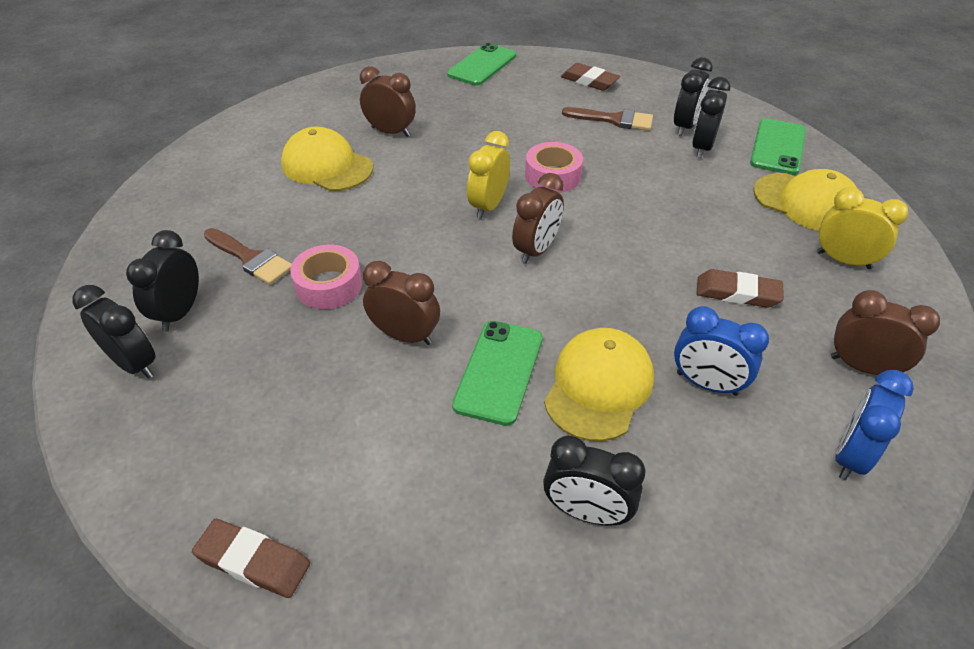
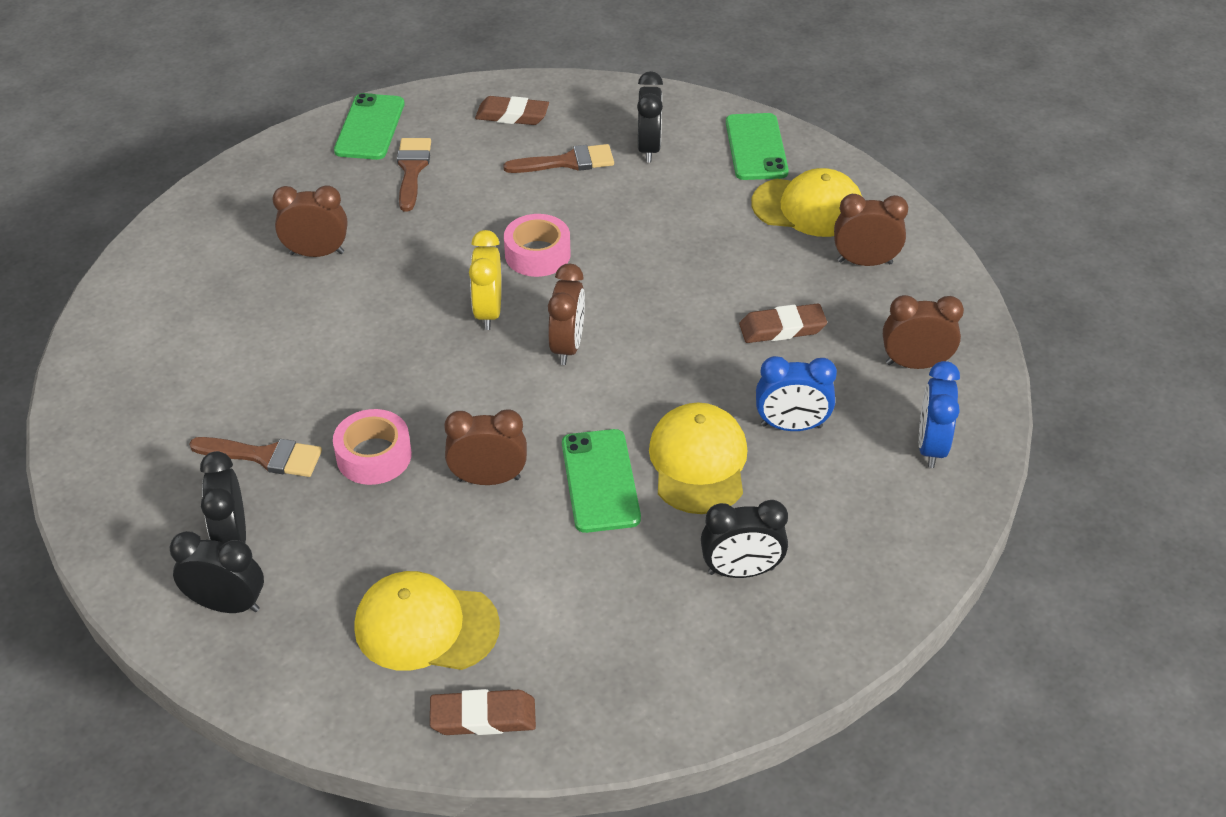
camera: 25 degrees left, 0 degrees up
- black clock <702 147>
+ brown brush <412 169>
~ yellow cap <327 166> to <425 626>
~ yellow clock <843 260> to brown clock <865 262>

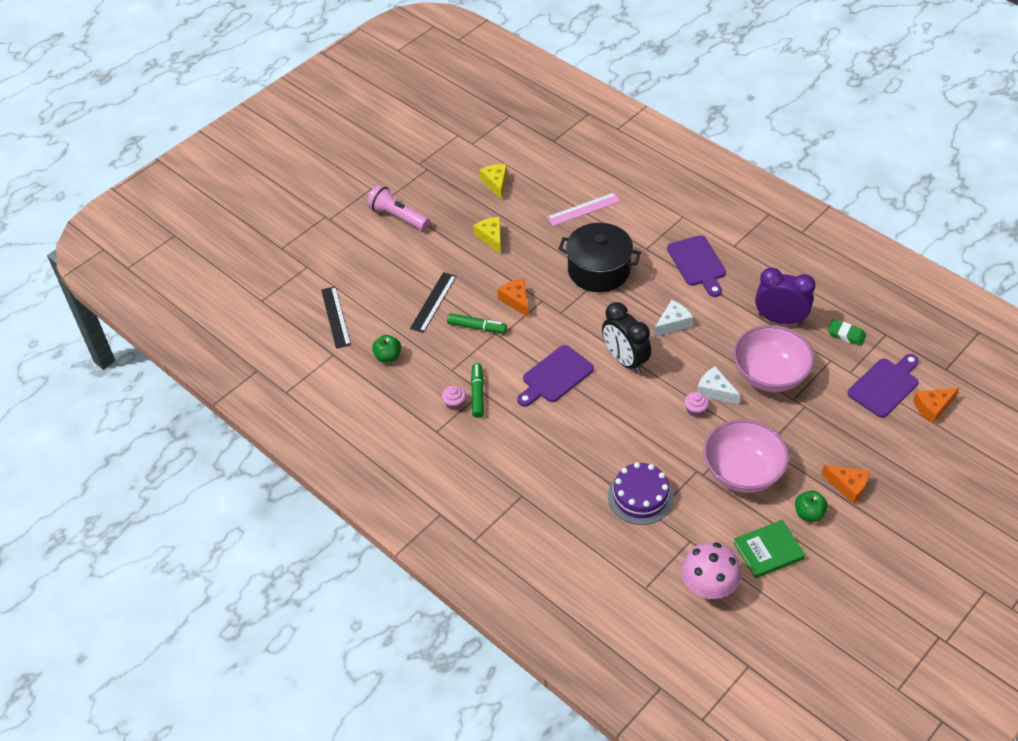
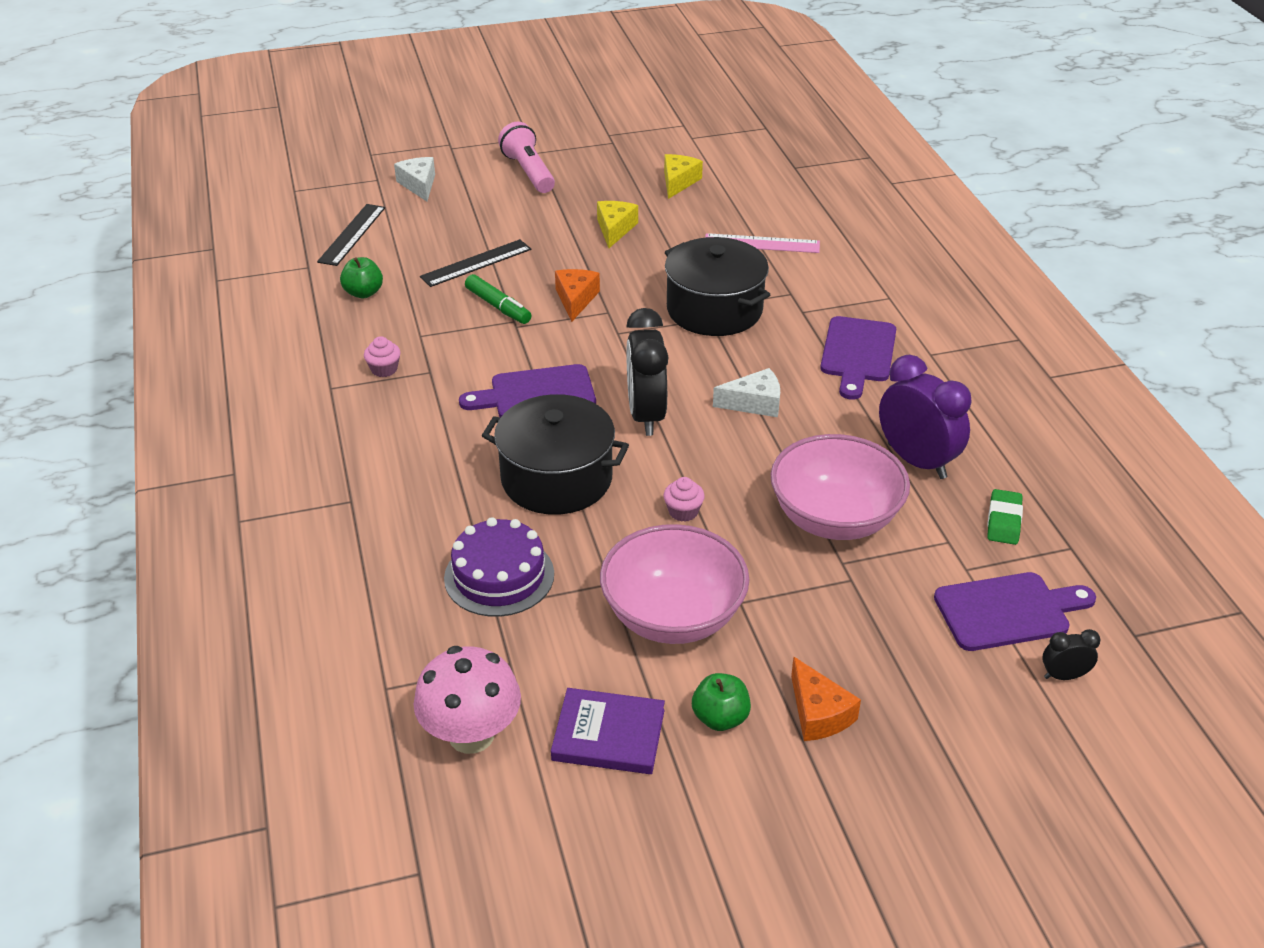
camera: 30 degrees right, 10 degrees down
- green marker <477 394>
+ black pot <556 478>
~ white cheese <715 391> to <419 185>
~ orange cheese <933 407> to black clock <1064 676>
~ green book <768 551> to purple book <608 735>
~ green eraser <846 335> = <1004 521> 45 degrees clockwise

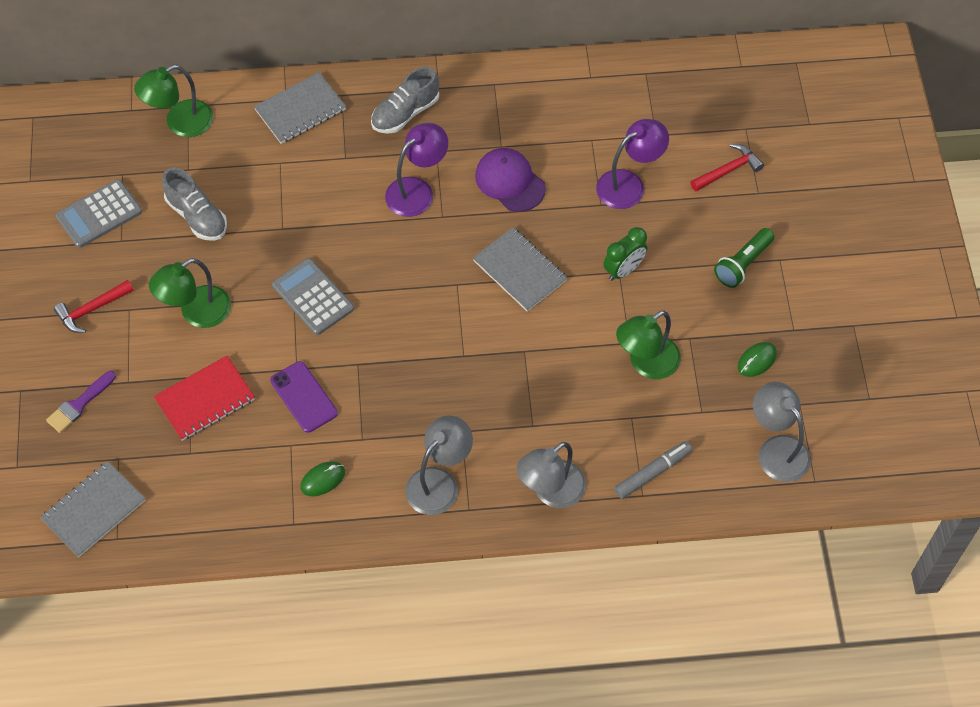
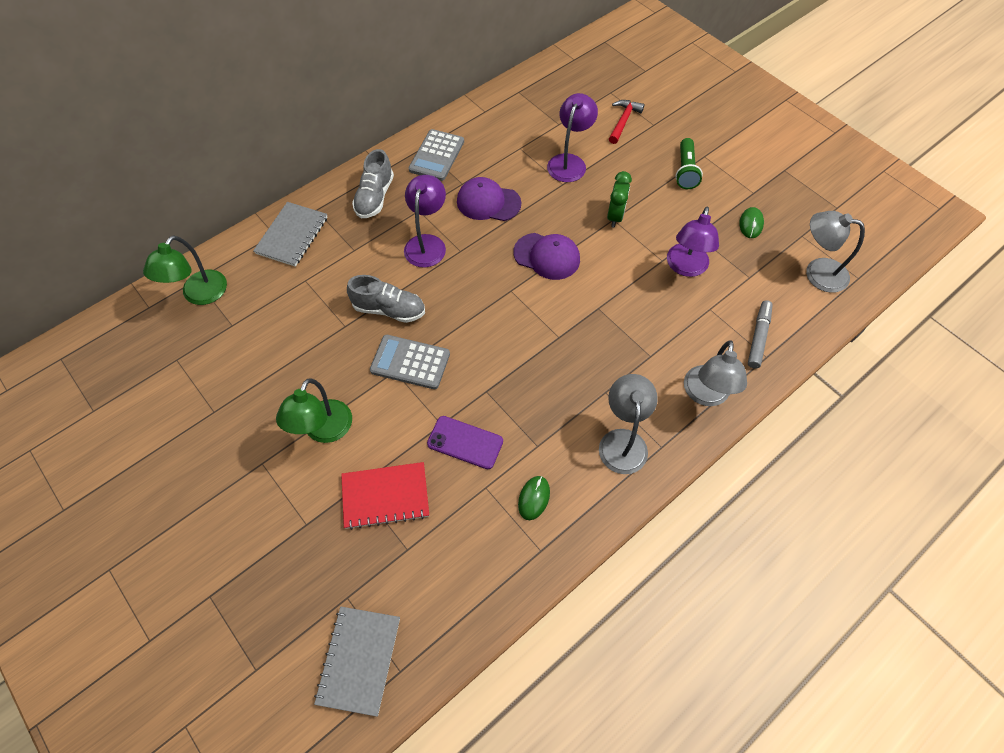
camera: 35 degrees left, 0 degrees up
- purple brush <79 404>
- red hammer <92 309>
~ grey calculator <99 214> to <436 156>
~ grey shoe <197 216> to <389 309>
~ grey notebook <519 271> to purple cap <547 256>
~ green lamp <646 363> to purple lamp <685 267>
~ red notebook <205 399> = <385 496> 60 degrees clockwise

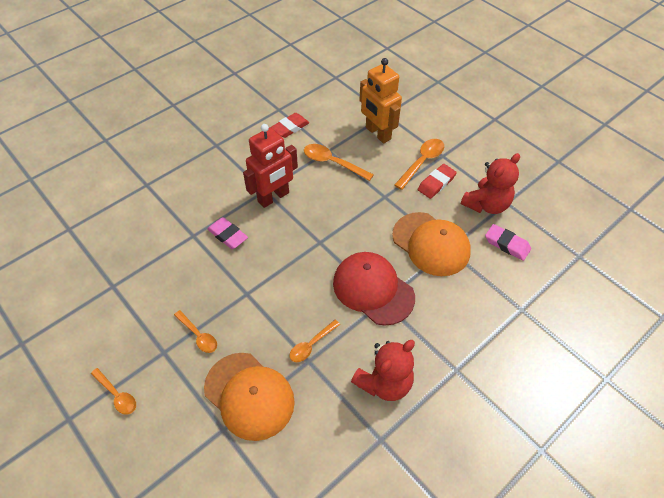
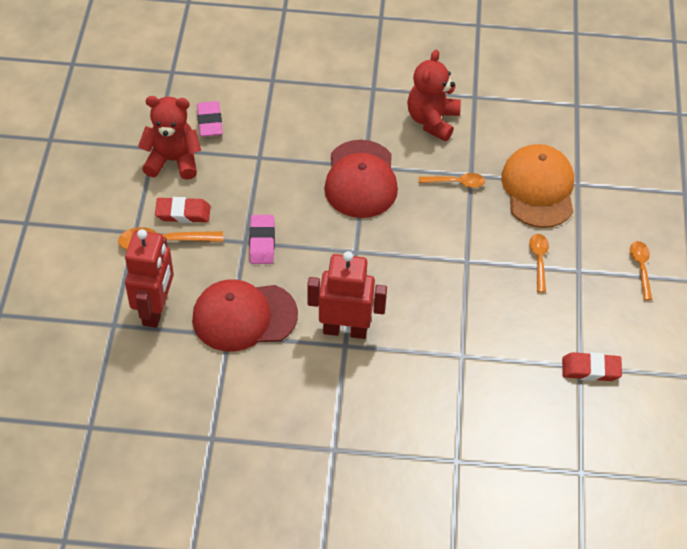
camera: 135 degrees left, 0 degrees up
- orange cap <431 244>
~ pink eraser <227 235> to <262 242>
~ red eraser <290 127> to <590 369>
~ orange spoon <332 163> to red cap <244 317>
~ orange robot <377 133> to red robot <156 309>
~ red teddy bear <384 382> = <432 120> 75 degrees counterclockwise

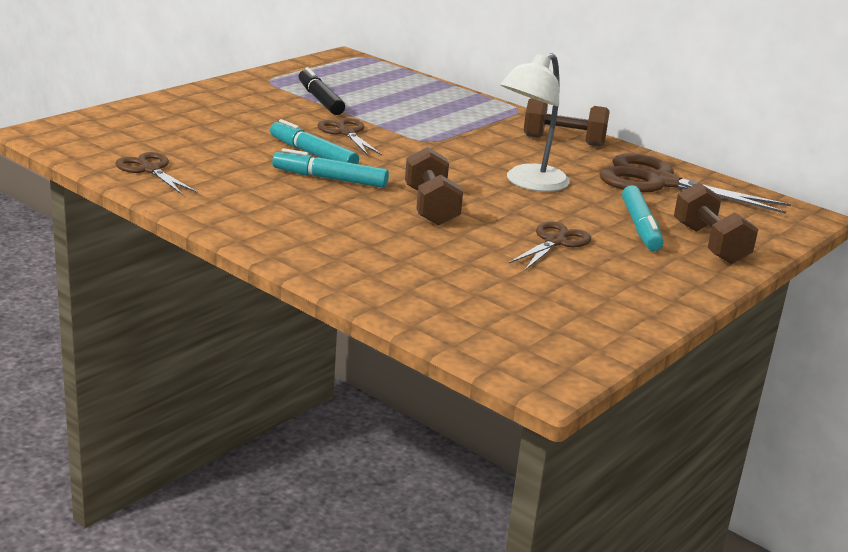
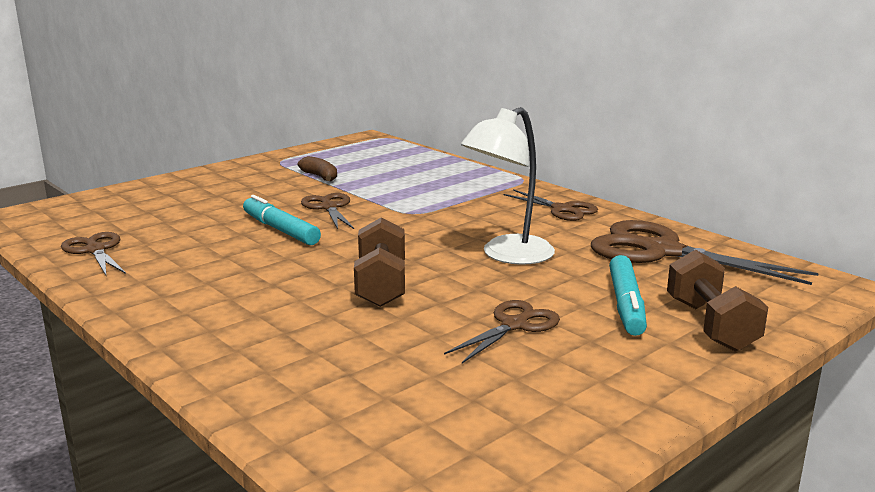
camera: 10 degrees right, 5 degrees down
- turquoise marker <330 179>
~ black marker <320 100> to brown banana <320 177>
~ brown dumbbell <563 141> to brown scissors <562 209>

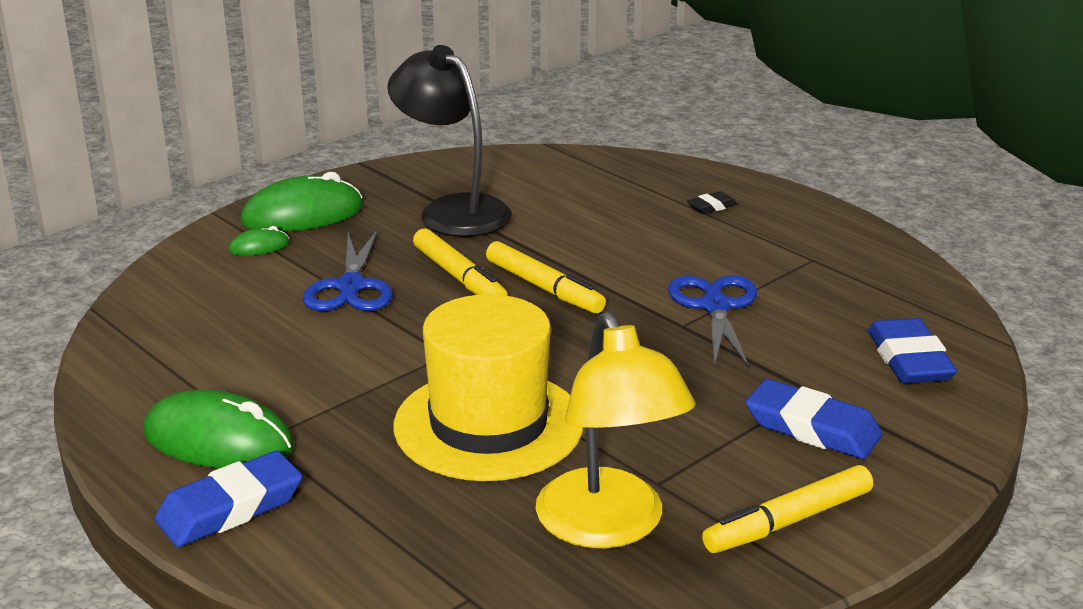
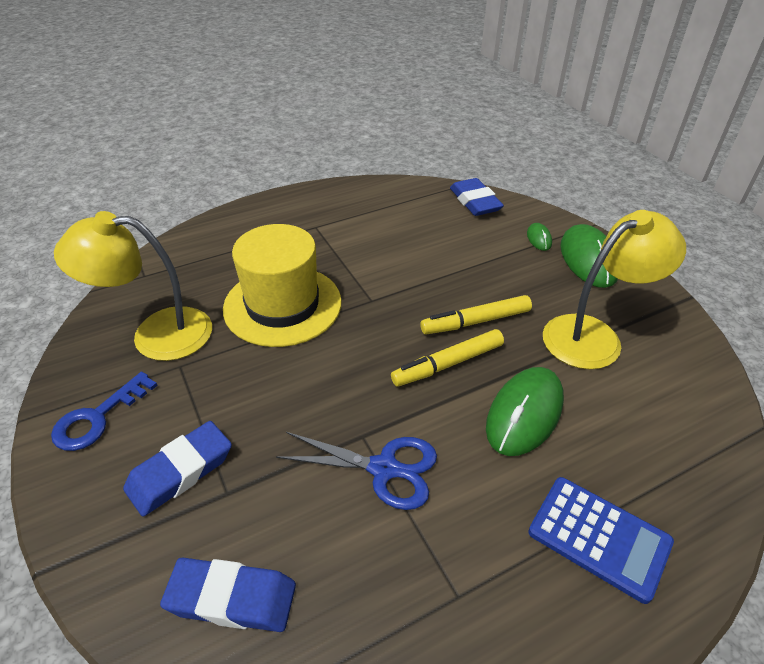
camera: 105 degrees right, 15 degrees up
- blue scissors <351 287>
~ green mouse <218 441> to <524 414>
~ blue eraser <230 508> to <475 202>
~ black eraser <711 207> to blue calculator <599 537>
~ yellow marker <788 521> to blue key <98 418>
~ black lamp <452 210> to yellow lamp <594 336>

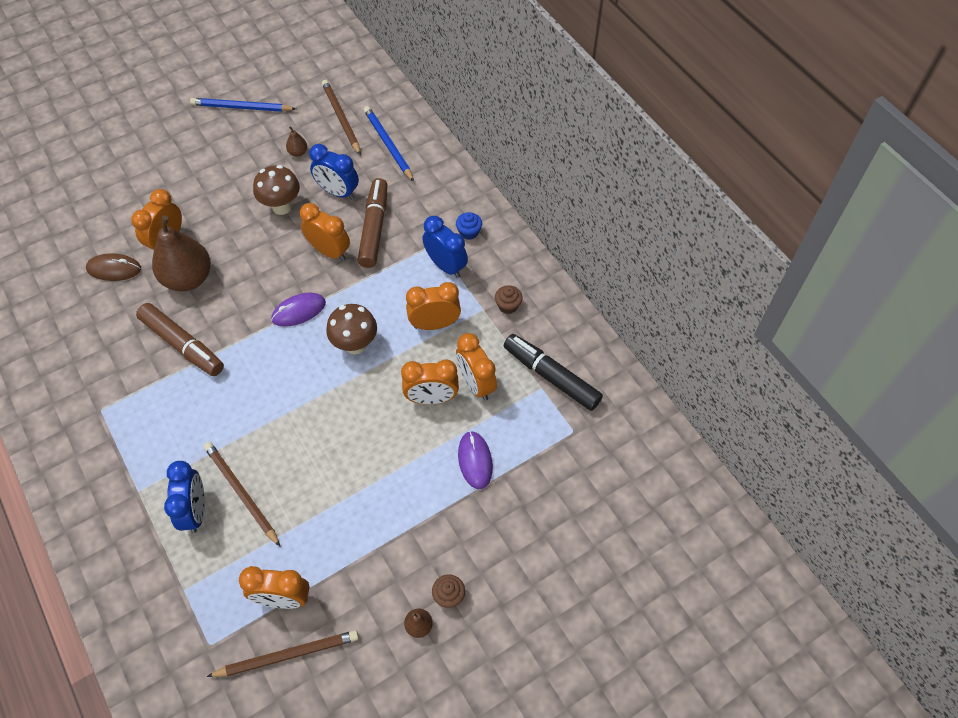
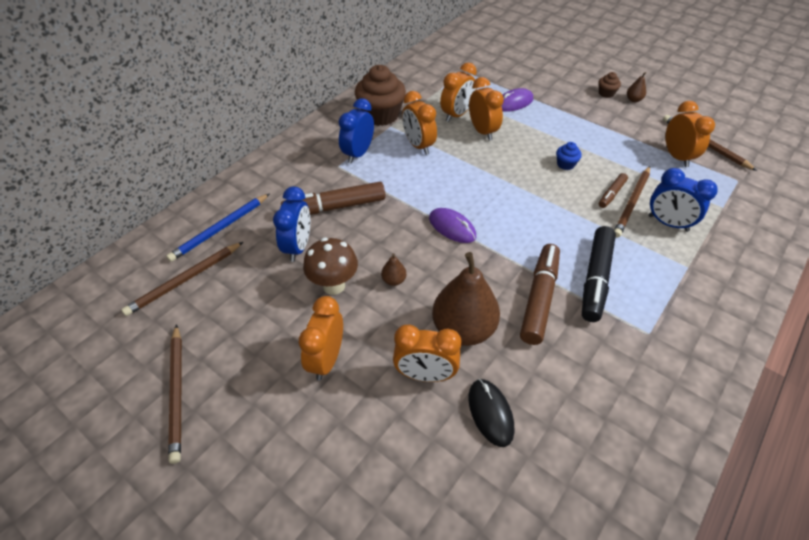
camera: 110 degrees left, 10 degrees down
- brown mushroom <355 345>
+ brown marker <611 194>
~ brown pear <298 152> to <393 280>
~ orange clock <329 251> to <326 359>
~ blue cupcake <469 232> to <565 164>
~ black marker <551 376> to <595 279>
~ brown mouse <114 269> to black mouse <490 413>
~ blue pencil <241 107> to brown pencil <177 393>
~ blue clock <196 511> = <668 223> 120 degrees counterclockwise
~ brown cupcake <508 305> = <381 115> x2.22

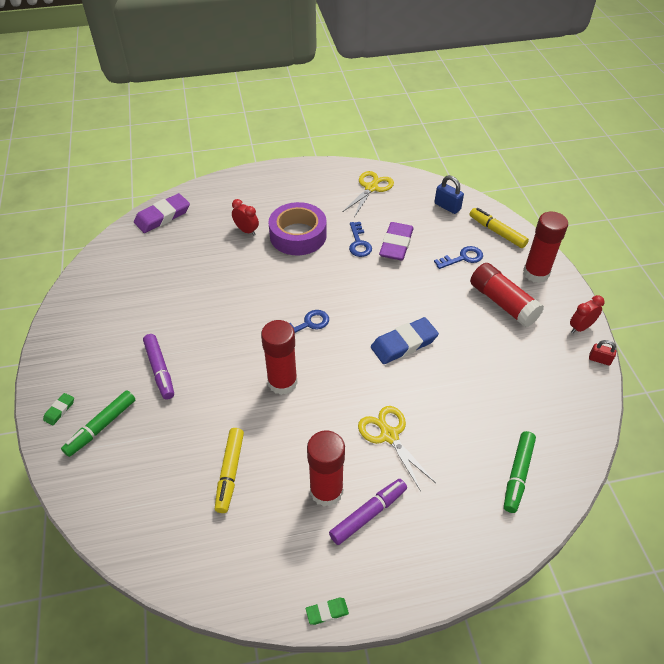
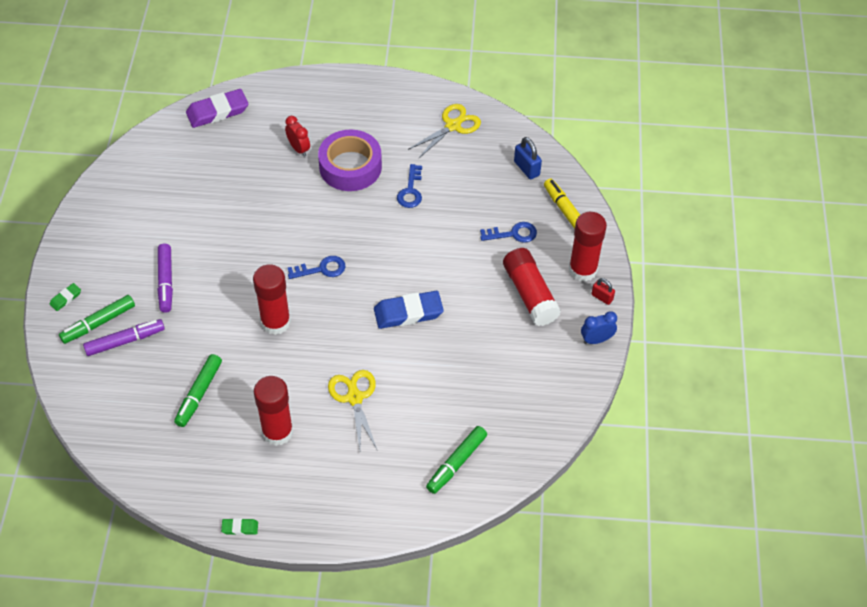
camera: 15 degrees right, 5 degrees up
- purple eraser <396 244>
~ purple marker <368 514> to <125 341>
~ red padlock <599 359> to <602 297>
~ yellow marker <230 473> to green marker <199 394>
~ red clock <580 327> to blue clock <596 340>

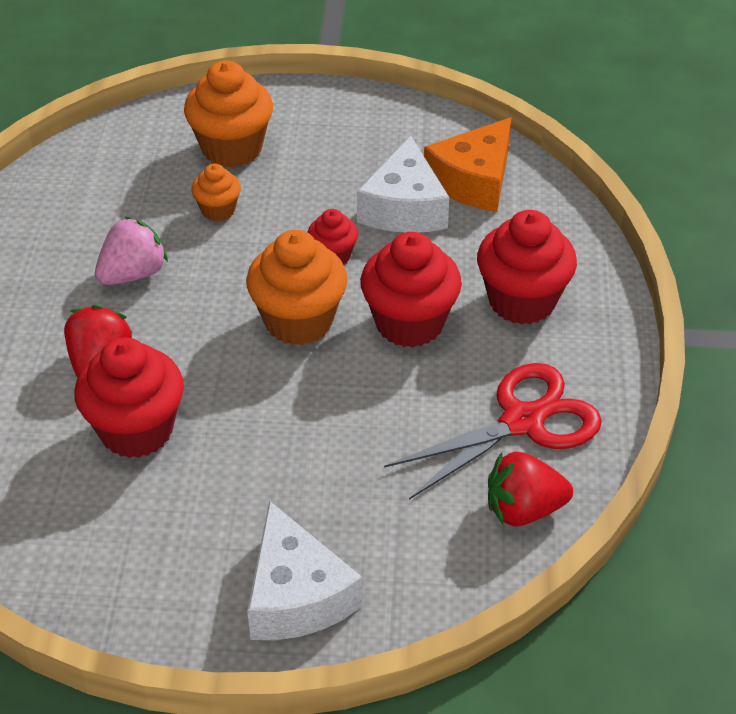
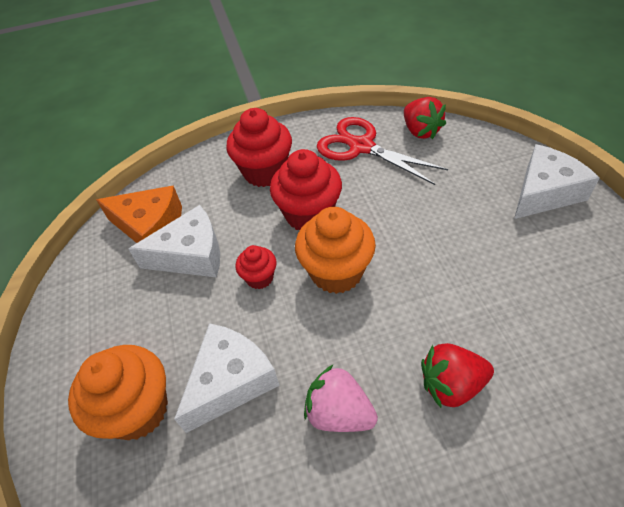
camera: 105 degrees left, 5 degrees up
- red cupcake <136 430>
~ orange cupcake <218 210> to white cheese <231 381>

